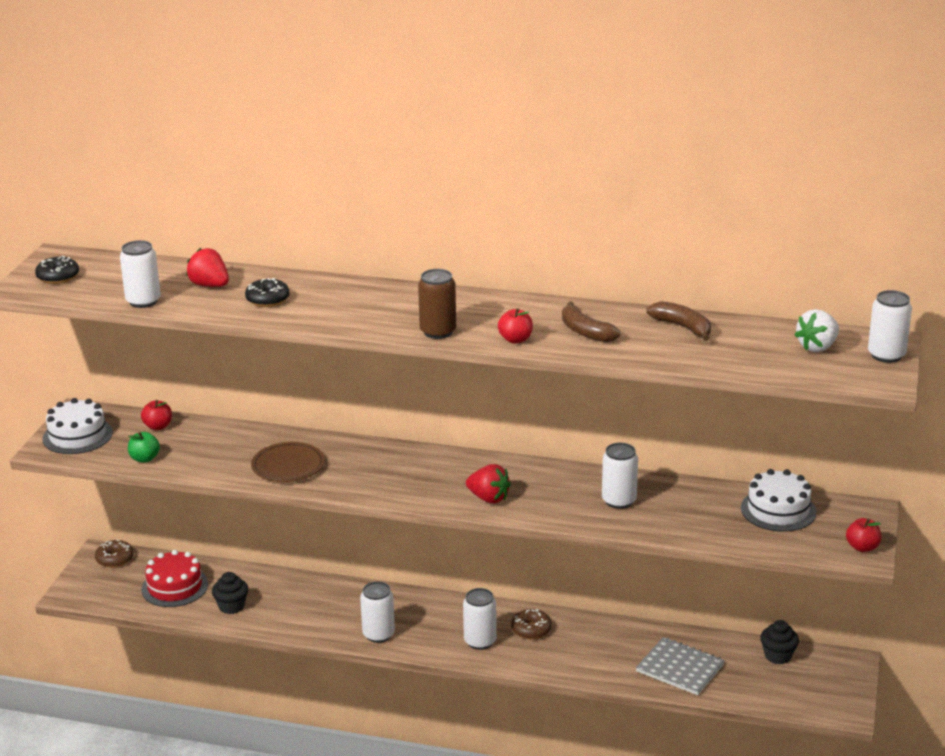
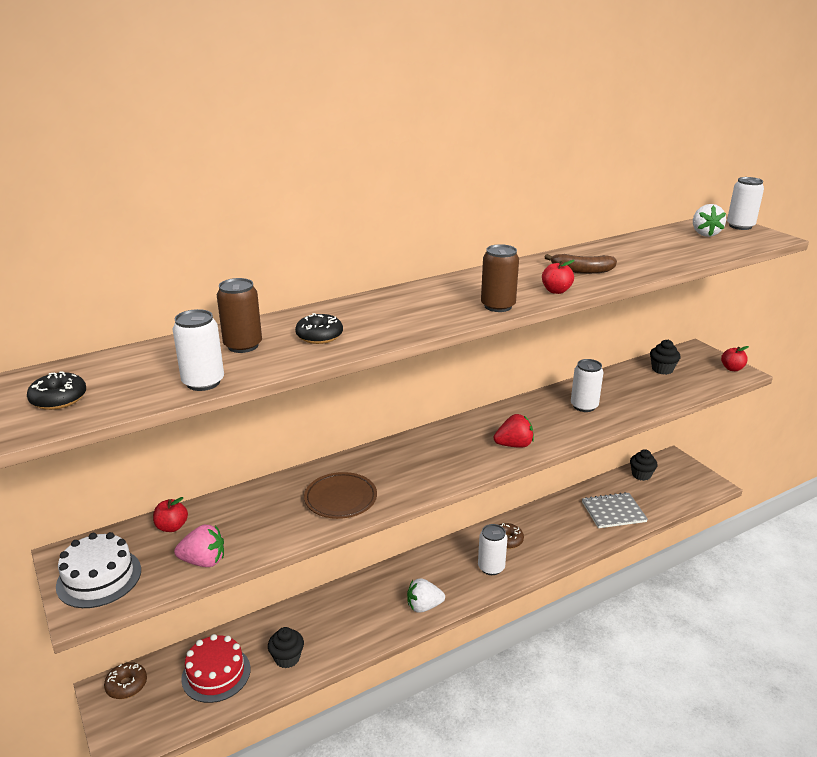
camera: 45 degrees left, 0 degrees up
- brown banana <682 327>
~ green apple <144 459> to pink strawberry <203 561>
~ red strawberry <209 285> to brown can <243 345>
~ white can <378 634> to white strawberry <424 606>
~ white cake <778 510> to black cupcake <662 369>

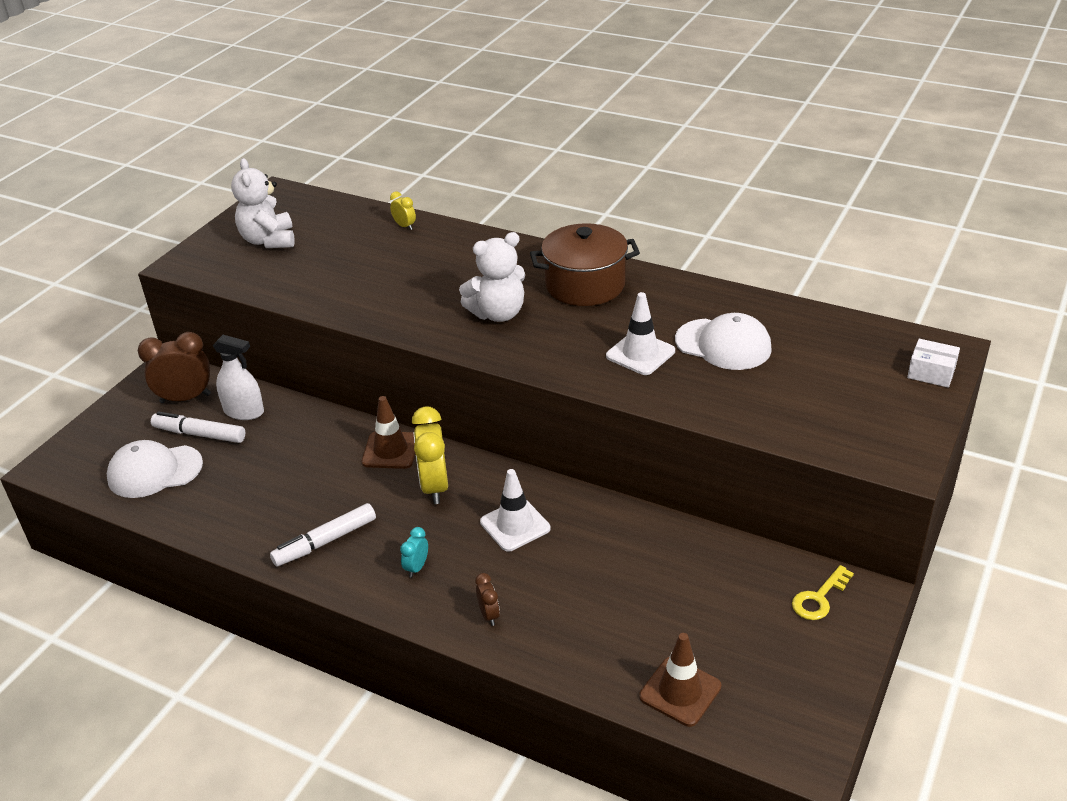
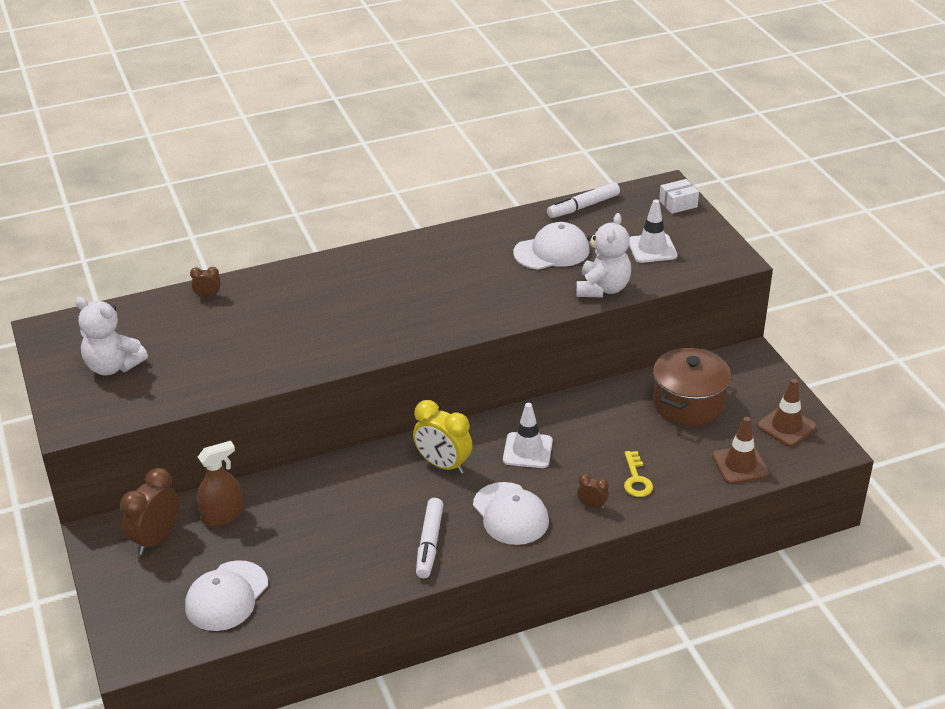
camera: 50 degrees left, 0 degrees up
~ white marker <199 434> to <583 207>
~ brown traffic cone <390 450> to <786 426>
~ white teddy bear <498 314> to <602 289>
~ brown pot <585 285> to <688 403>
~ white traffic cone <640 353> to <652 248>
~ yellow key <819 598> to <636 479>
~ turquoise clock <416 568> to white cap <510 514>
~ white spray bottle <244 411> to brown spray bottle <222 515>
~ yellow clock <404 226> to brown clock <208 296>

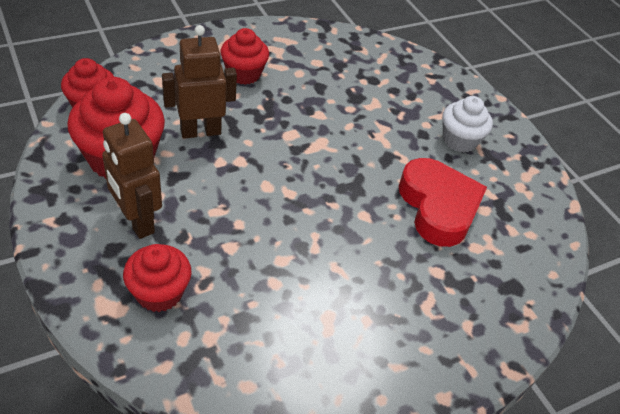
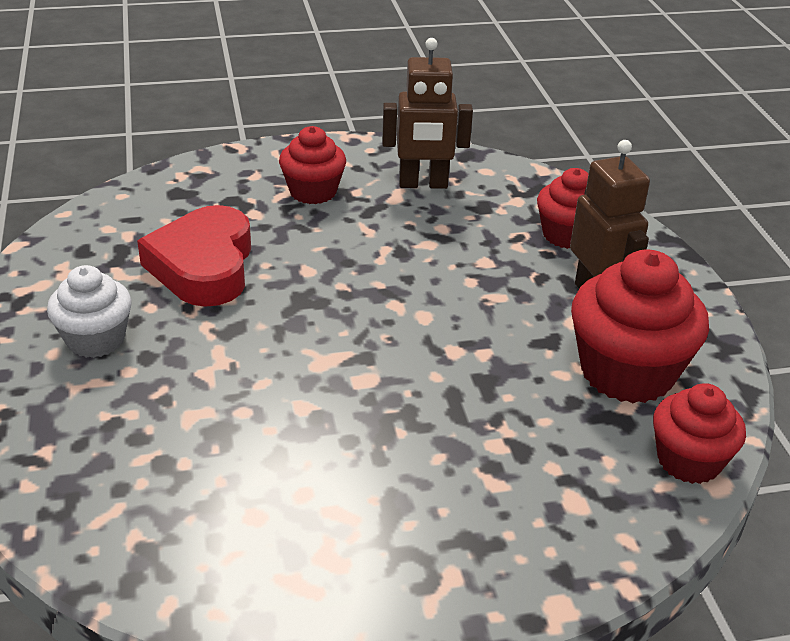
camera: 160 degrees left, 10 degrees down
~ brown robot <200 131> to <423 184>
~ red cupcake <243 74> to <313 192>

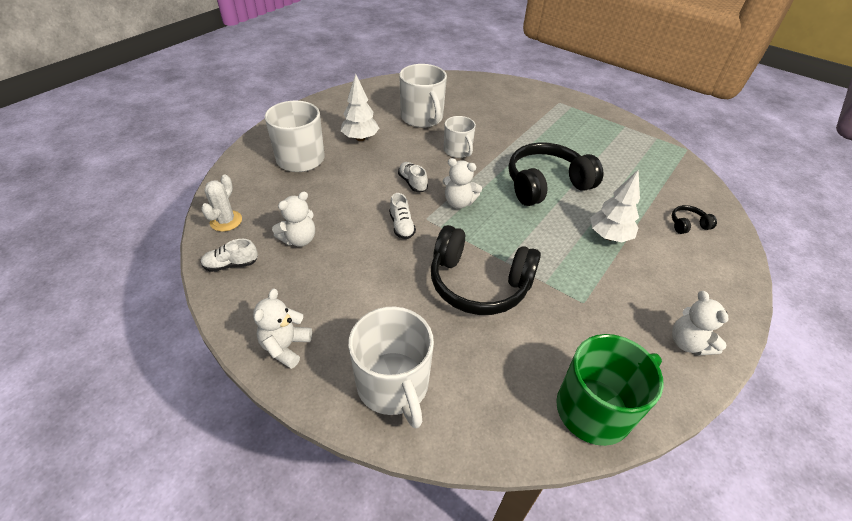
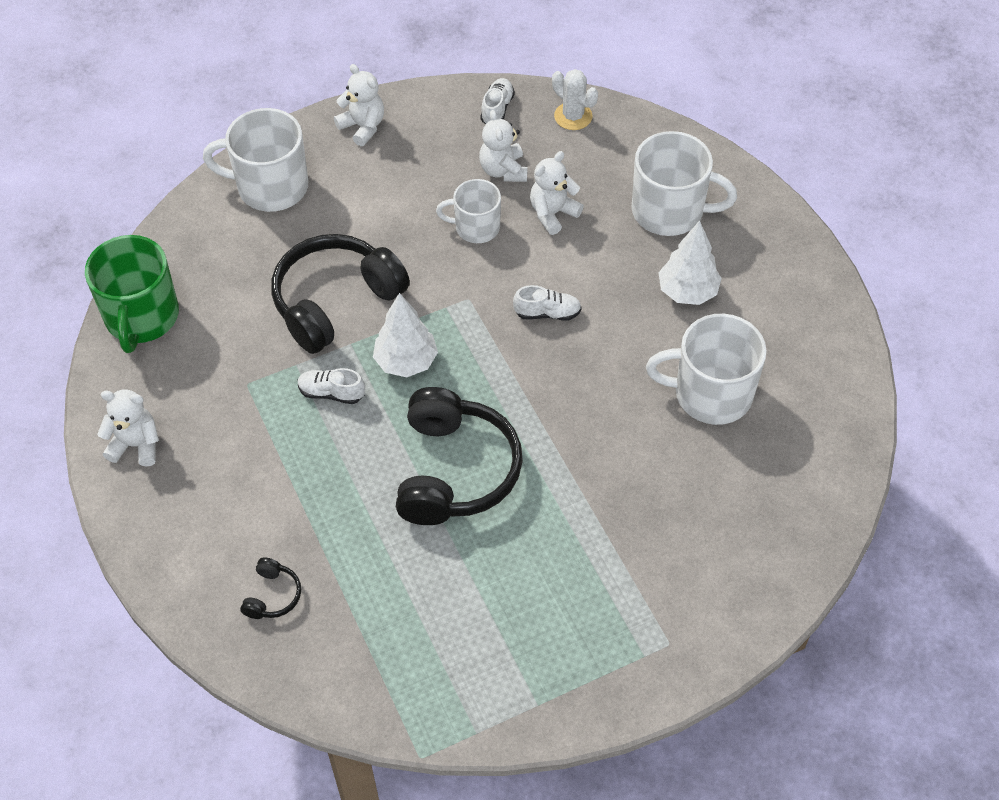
camera: 120 degrees right, 10 degrees up
~ white shoe <401 226> to <331 393>
~ white teddy bear <459 202> to <553 213>
~ white mug <458 151> to <475 227>
~ white tree <609 236> to <406 361>

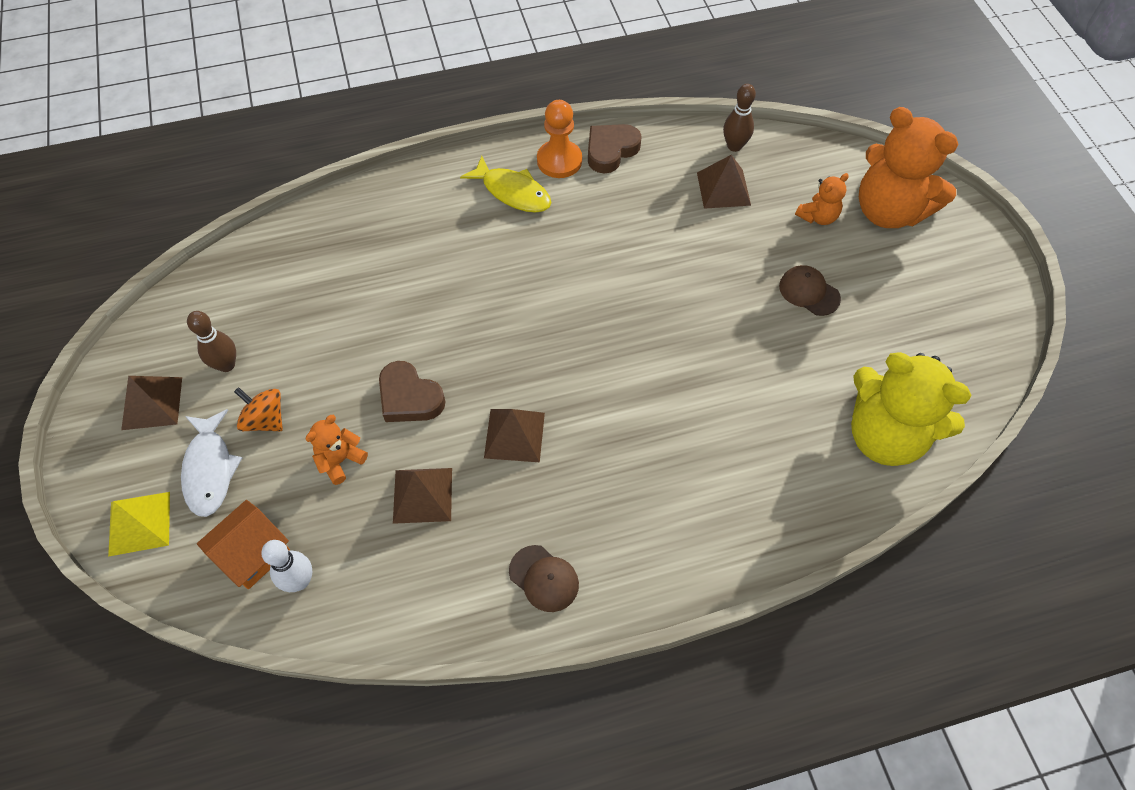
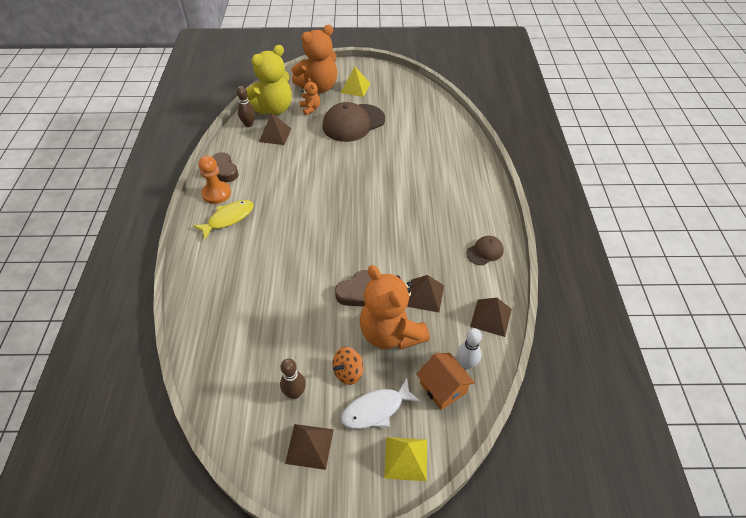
camera: 75 degrees left, 10 degrees down
+ yellow pyramid <355 88>
~ brown pyramid <514 435> to <491 317>
~ yellow teddy bear <884 436> to <273 109>
~ white fish <210 469> = <376 409> 150 degrees clockwise
~ orange teddy bear <340 460> = <391 333> x2.18
~ brown cap <809 292> = <353 123> x2.04

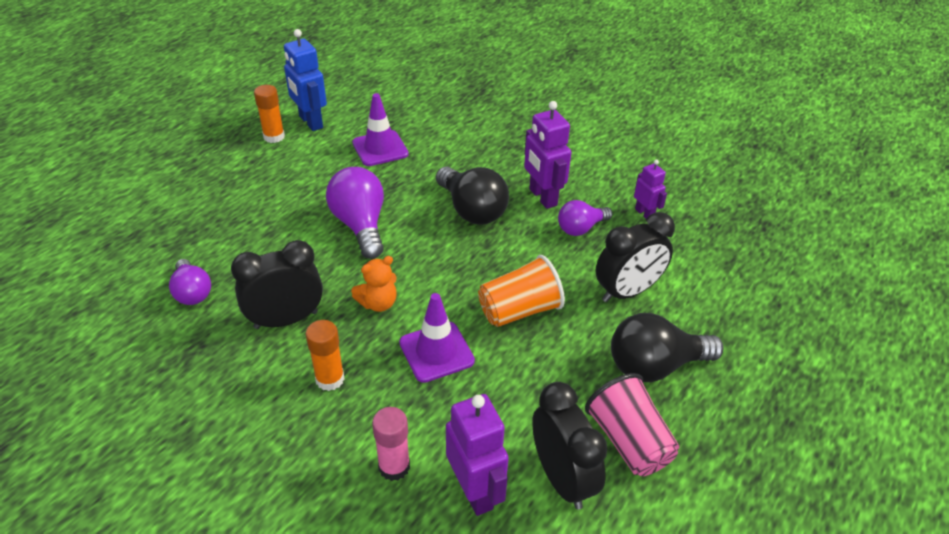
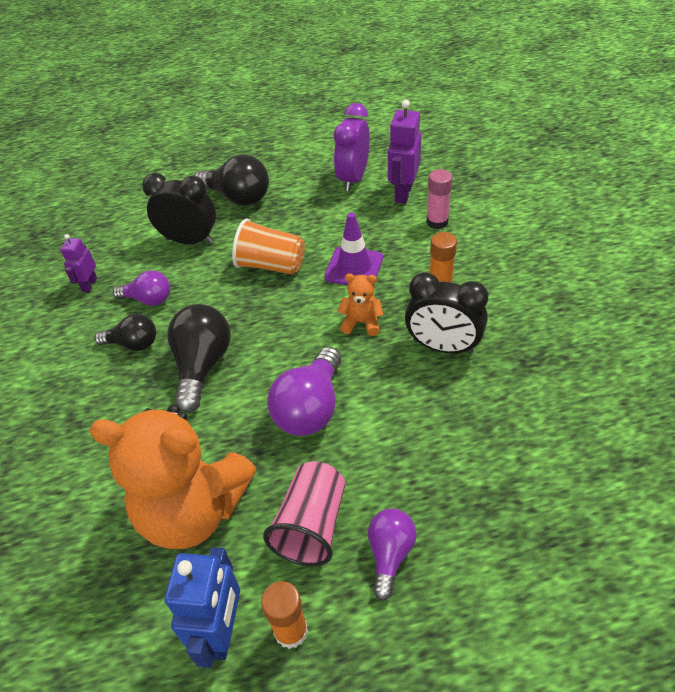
camera: 135 degrees left, 5 degrees up
~ purple light bulb <192 292> to <390 554>
~ pink cup <629 441> to <311 525>
~ purple traffic cone <380 148> to orange teddy bear <193 510>
~ purple robot <542 197> to black light bulb <133 344>
~ black clock <562 478> to purple clock <353 178>

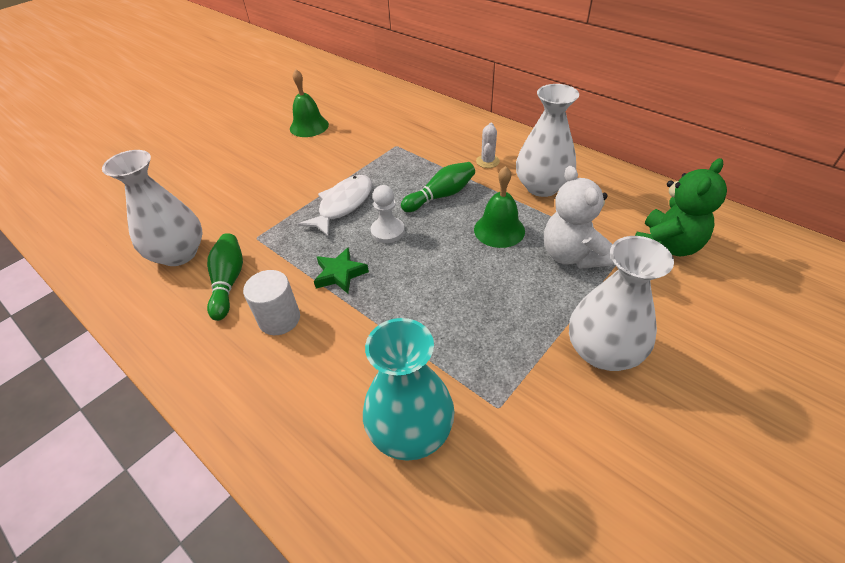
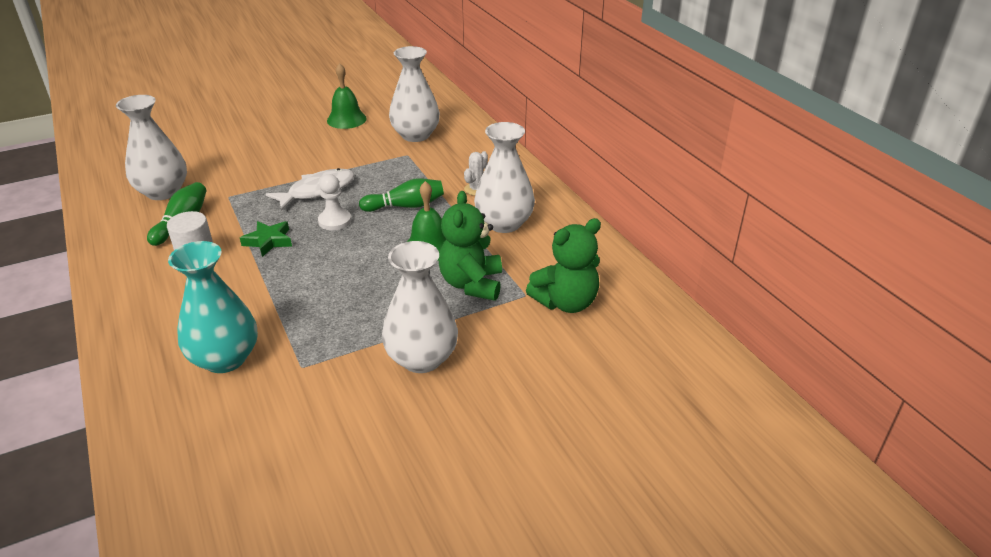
camera: 20 degrees right, 10 degrees down
+ white vase <415 135>
~ white teddy bear <571 255> to green teddy bear <471 284>

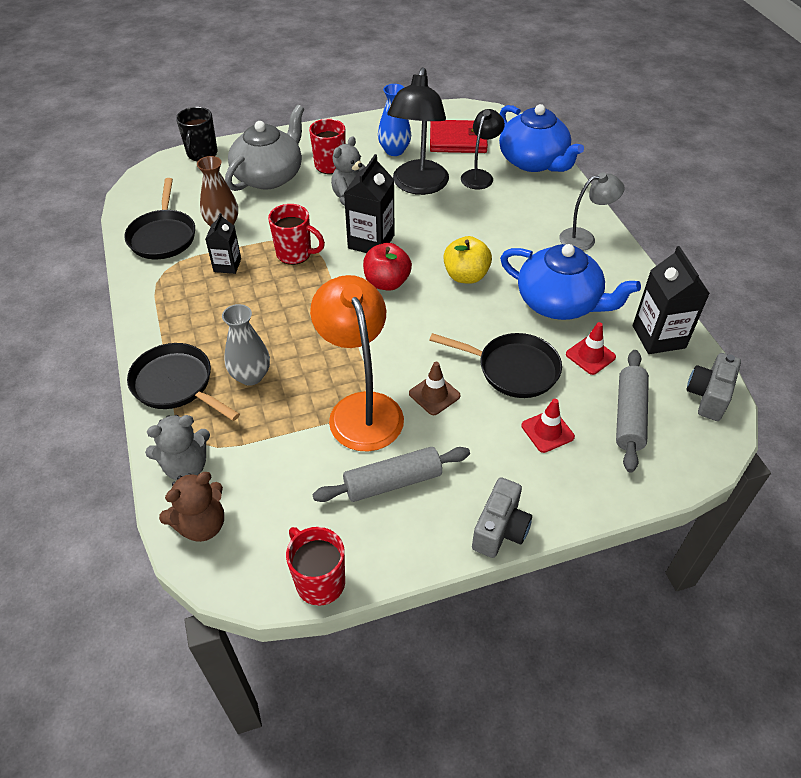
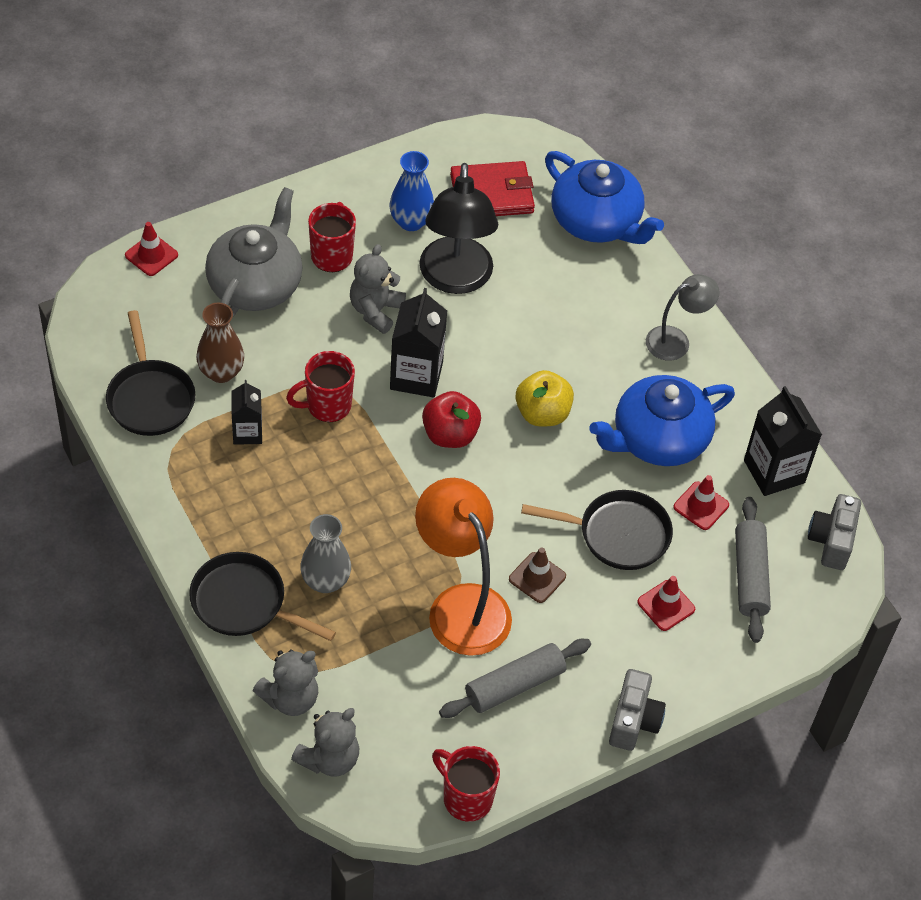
camera: 15 degrees left, 5 degrees up
- black lamp <480 176>
~ black mug <201 154> to red traffic cone <151 255>
~ brown teddy bear <201 525> to grey teddy bear <329 758>
~ red mug <295 254> = <327 406> 150 degrees clockwise
~ blue teapot <559 303> = <658 439> 135 degrees clockwise

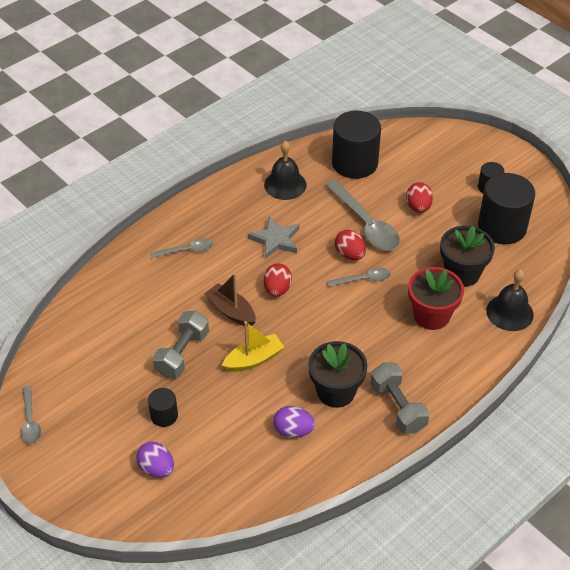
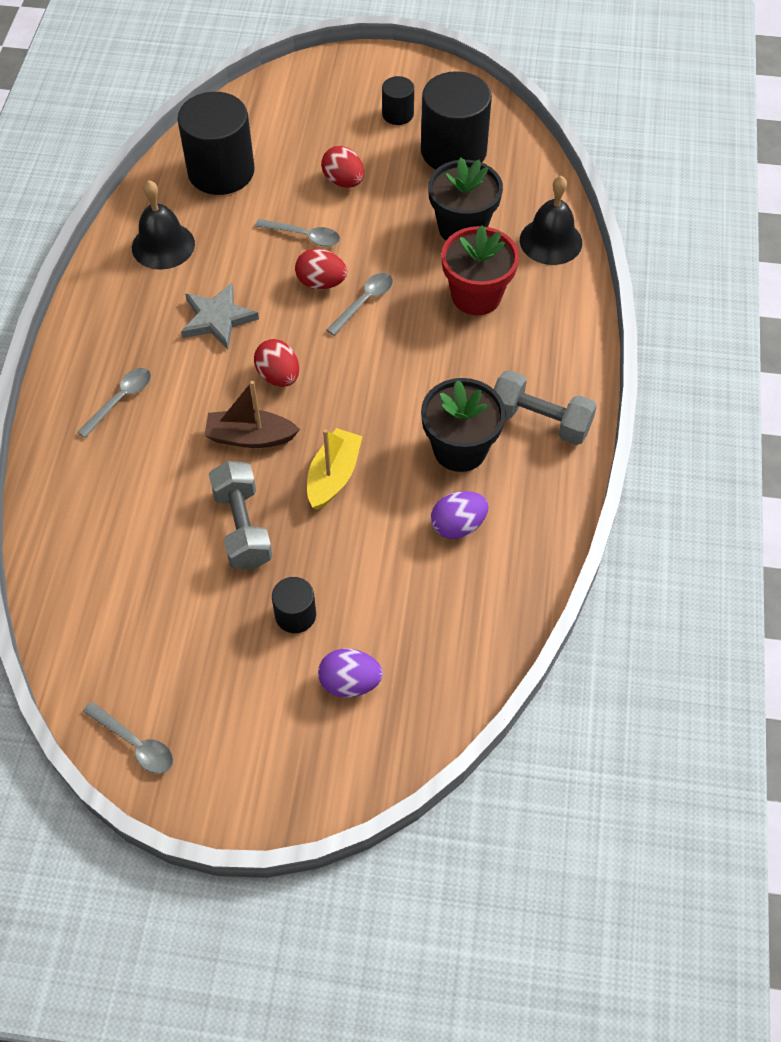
camera: 40 degrees left, 10 degrees up
~ grey spoon <366 224> = <304 236> x0.54

